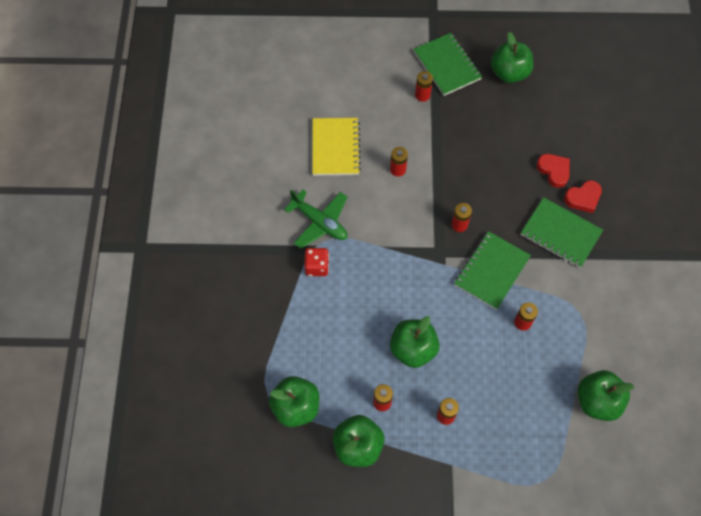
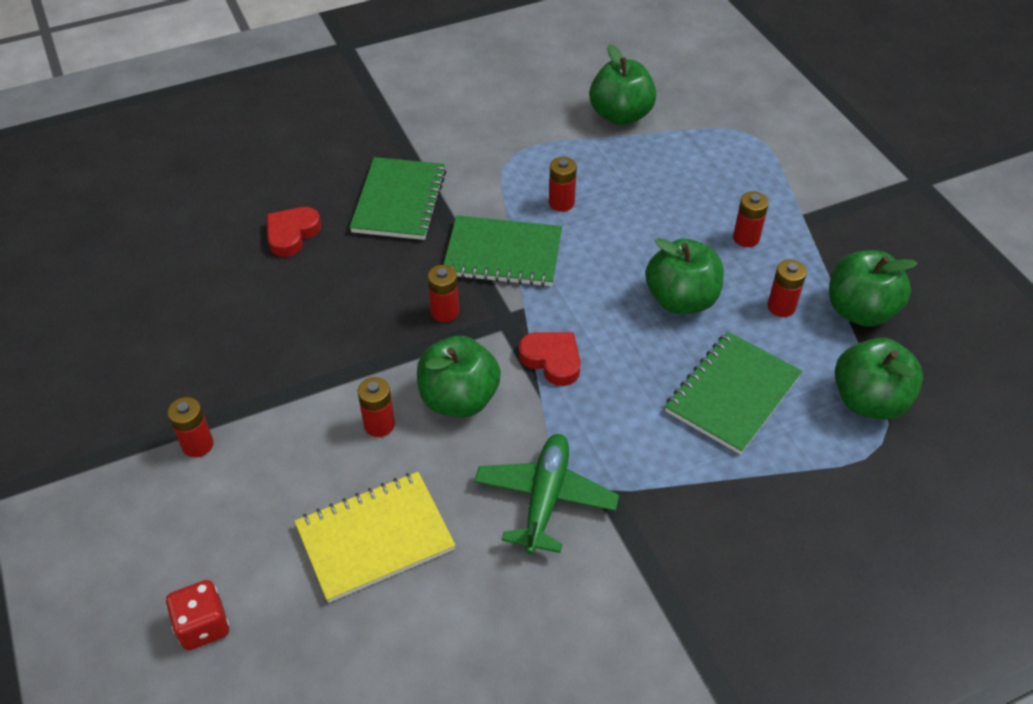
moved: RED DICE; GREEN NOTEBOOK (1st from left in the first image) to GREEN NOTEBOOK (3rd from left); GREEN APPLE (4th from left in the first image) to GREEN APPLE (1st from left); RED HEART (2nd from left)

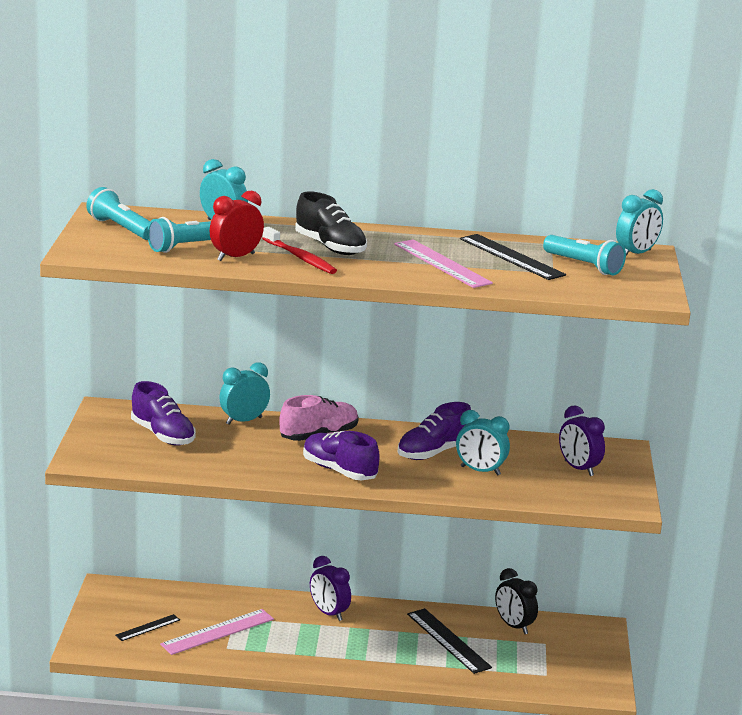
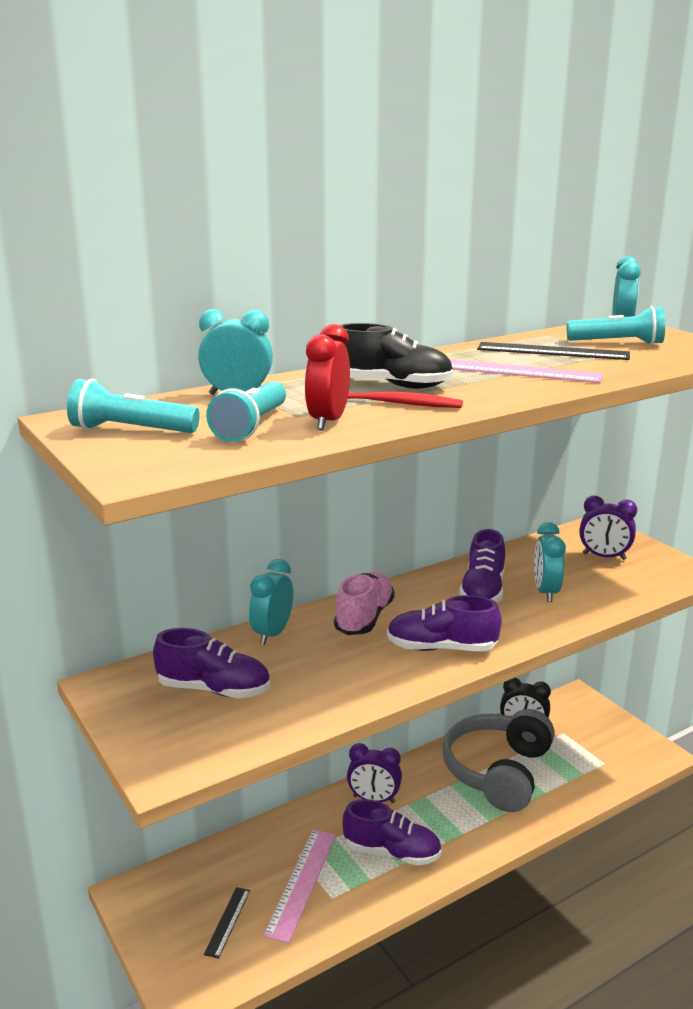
added: PURPLE SHOE (2nd from left)
replaced: BLACK RULER (2nd from left) to GREY HEADPHONES
turned: TURQUOISE CLOCK (3rd from left) 105 degrees clockwise

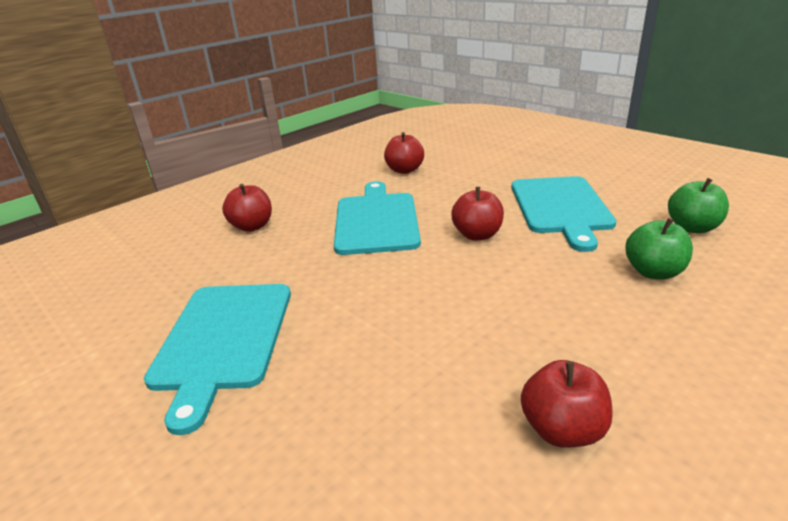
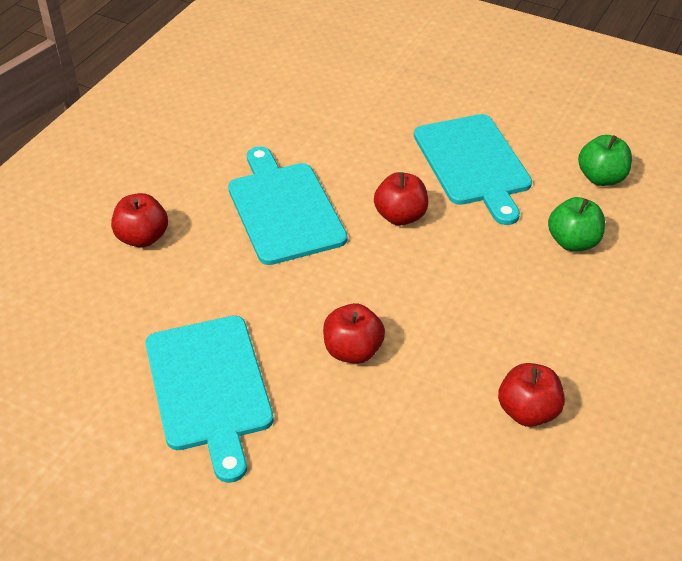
moved: RED APPLE (2nd from left)

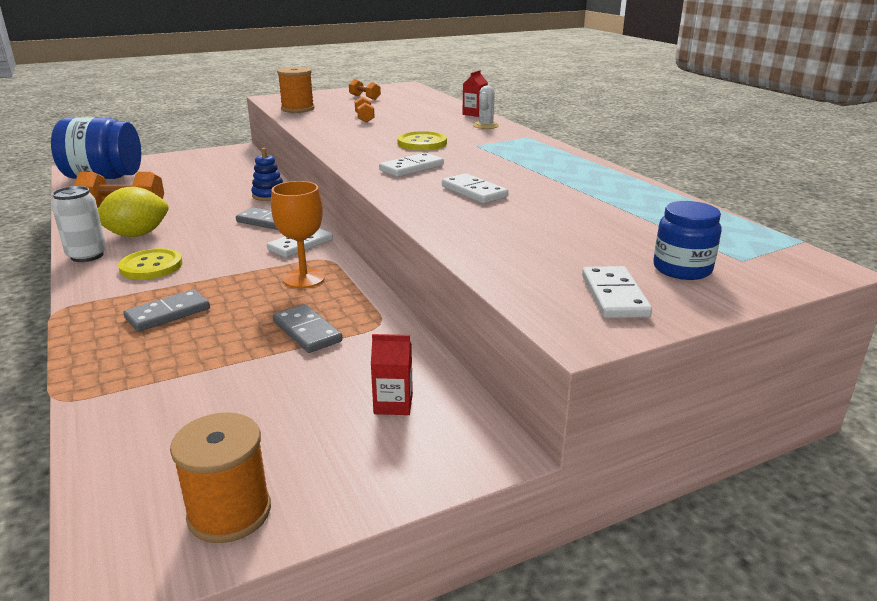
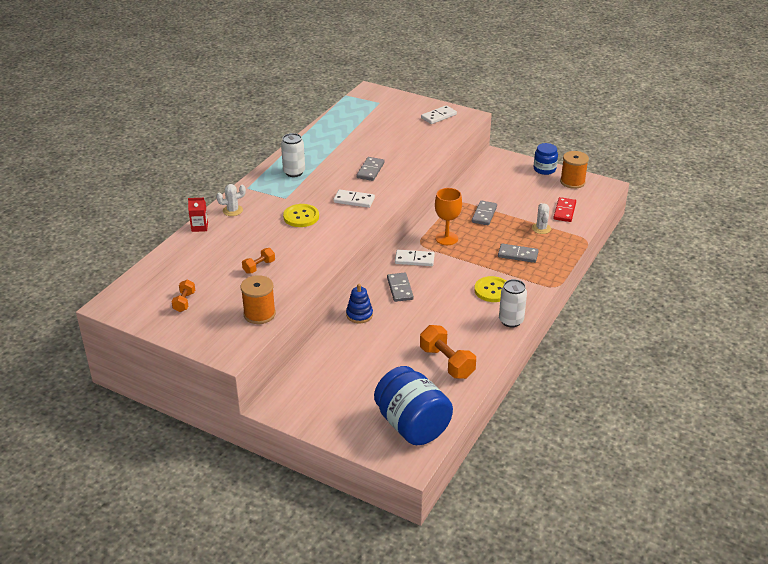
removed: YELLOW LEMON; RED CARTON (1st from left)
added: WHITE CAN (1st from left); WHITE CACTUS (2nd from left); RED DOMINO
moved: BLUE JAR (2nd from left)
recoloured: WHITE DOMINO (3rd from left) to GREY DOMINO (1st from left)

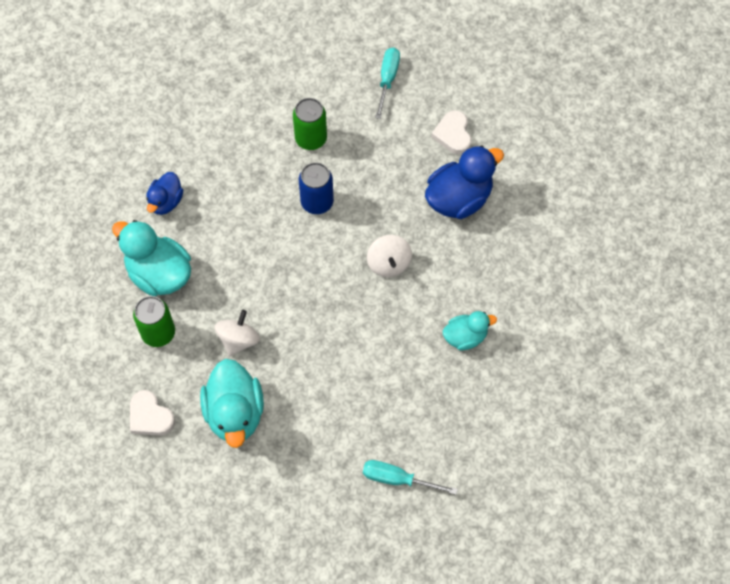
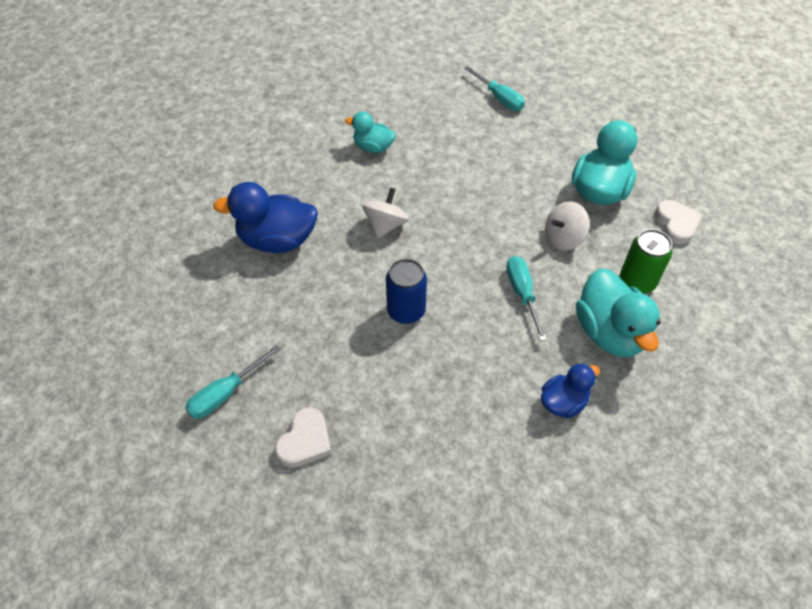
removed: GREEN CAN (2nd from left)
added: TURQUOISE SCREWDRIVER (3rd from left)
moved: WHITE HEART (2nd from left in the first image) to WHITE HEART (1st from left)

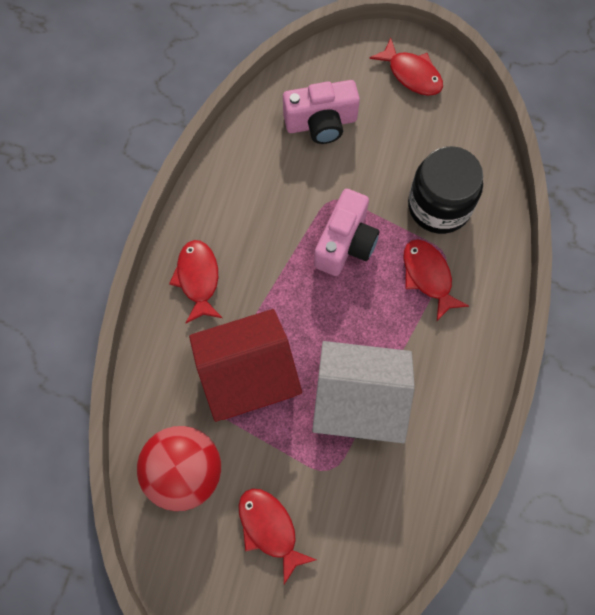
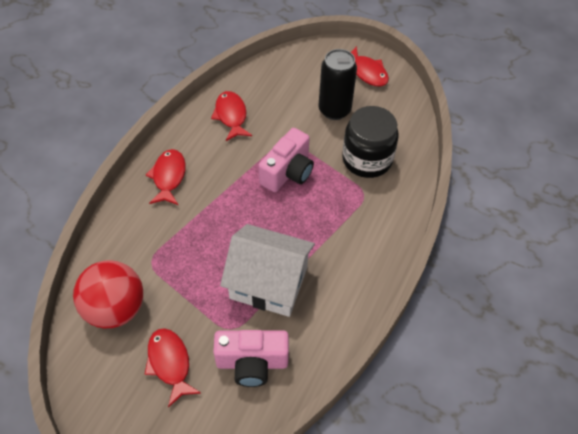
removed: RED HOUSE
added: BLACK CAN
moved: PINK CAMERA (1st from left); RED FISH (4th from left in the first image) to RED FISH (3rd from left)

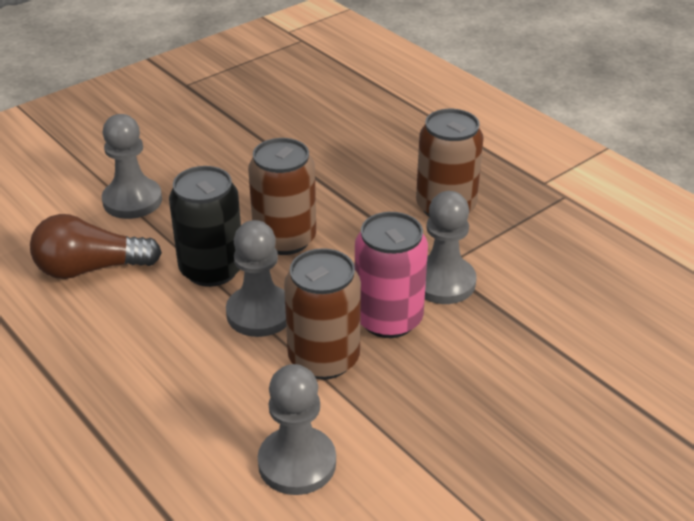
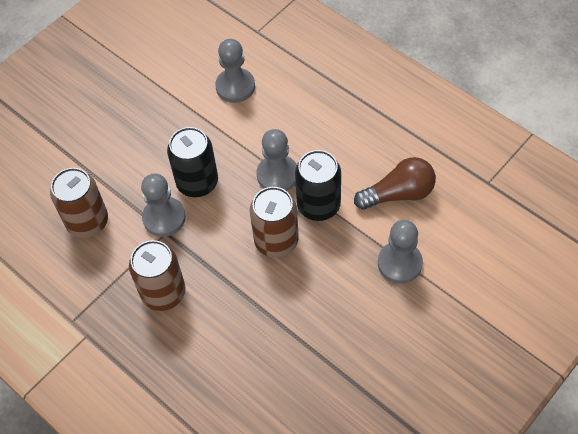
moved: BROWN CAN (2nd from left in the first image) to BROWN CAN (1st from left)
recoloured: PINK CAN to BLACK CAN (1st from left)

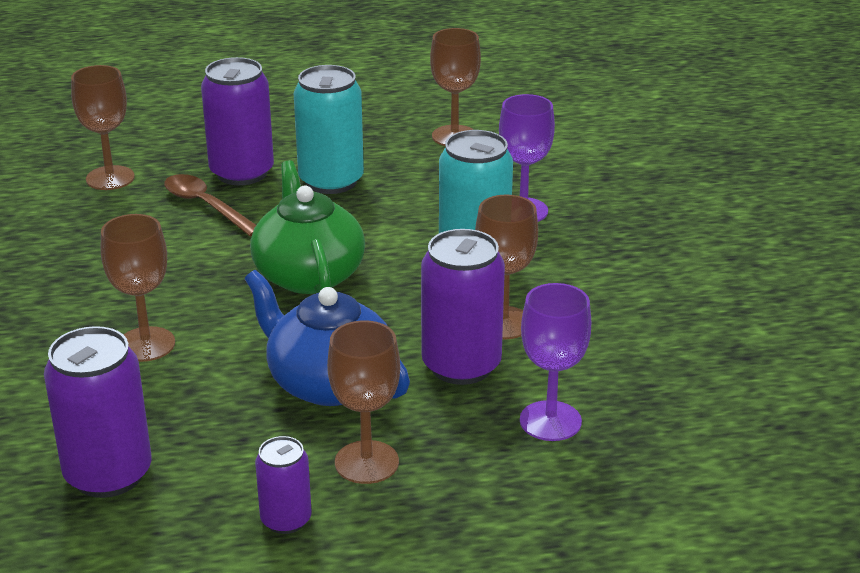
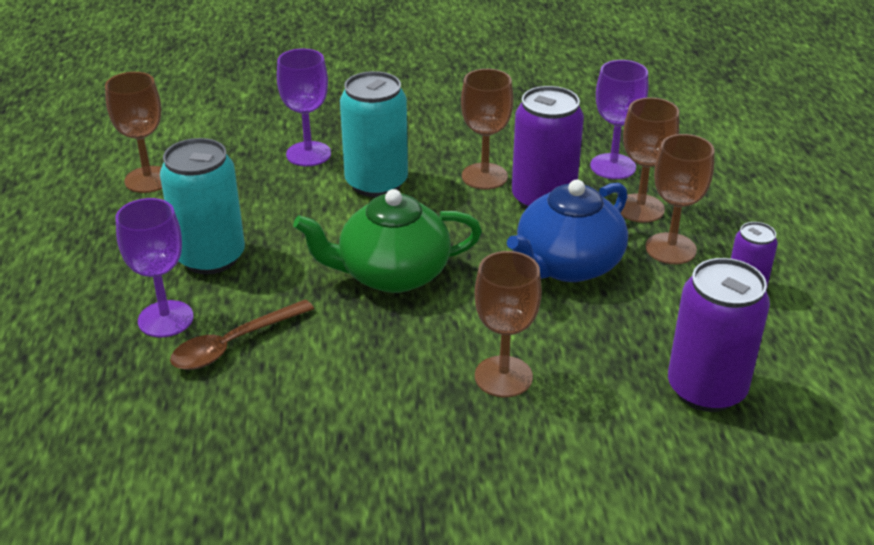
moved: BROWN GOBLET (1st from left in the first image) to BROWN GOBLET (4th from left)
replaced: PURPLE CAN (2nd from left) to PURPLE GOBLET (1st from left)

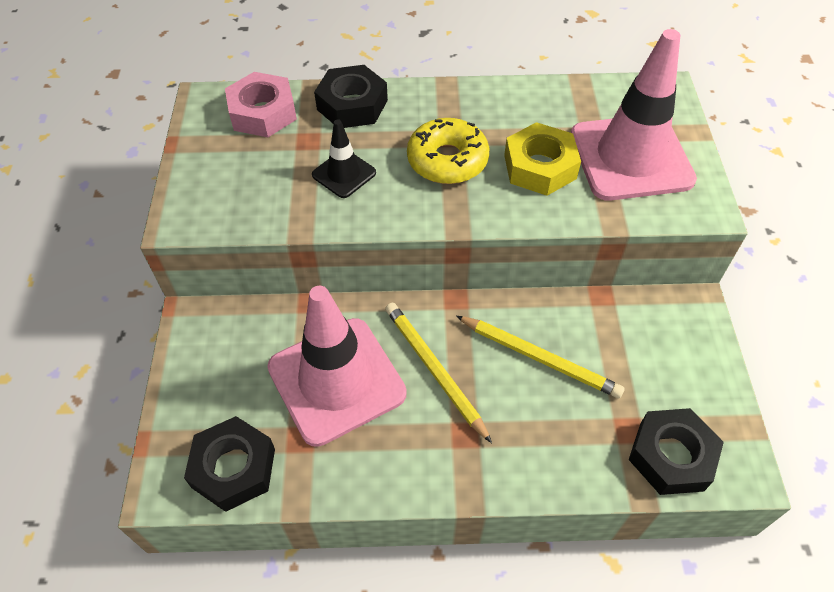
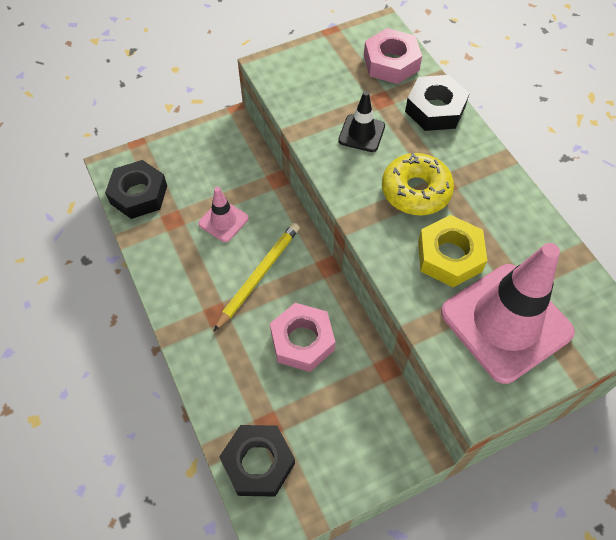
replaced: YELLOW PENCIL (2nd from left) to PINK NUT (1st from left)
resized: PINK TRAFFIC CONE (1st from left) x0.47

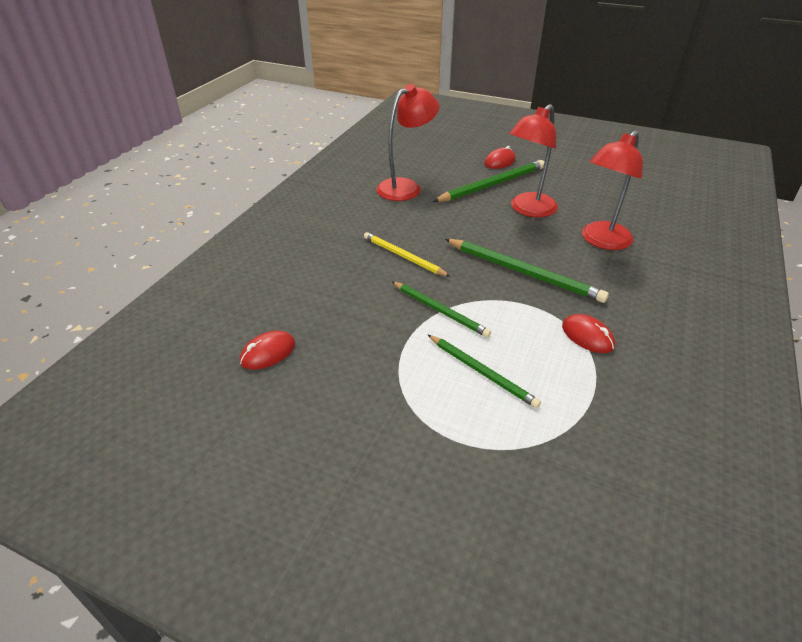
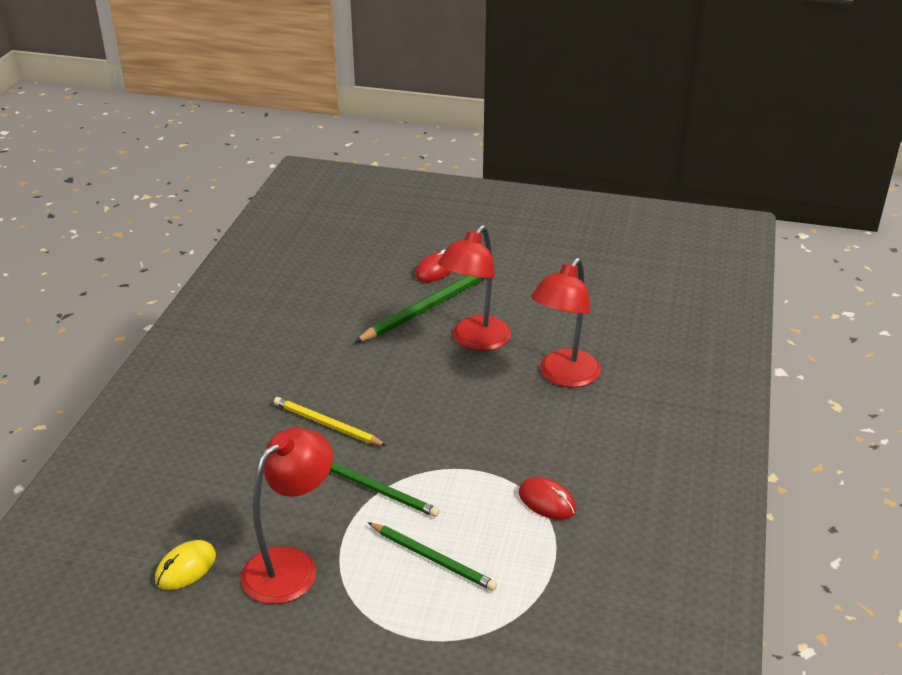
removed: GREEN PENCIL (4th from left)
moved: RED LAMP (1st from left)
recoloured: RED MOUSE (1st from left) to YELLOW MOUSE

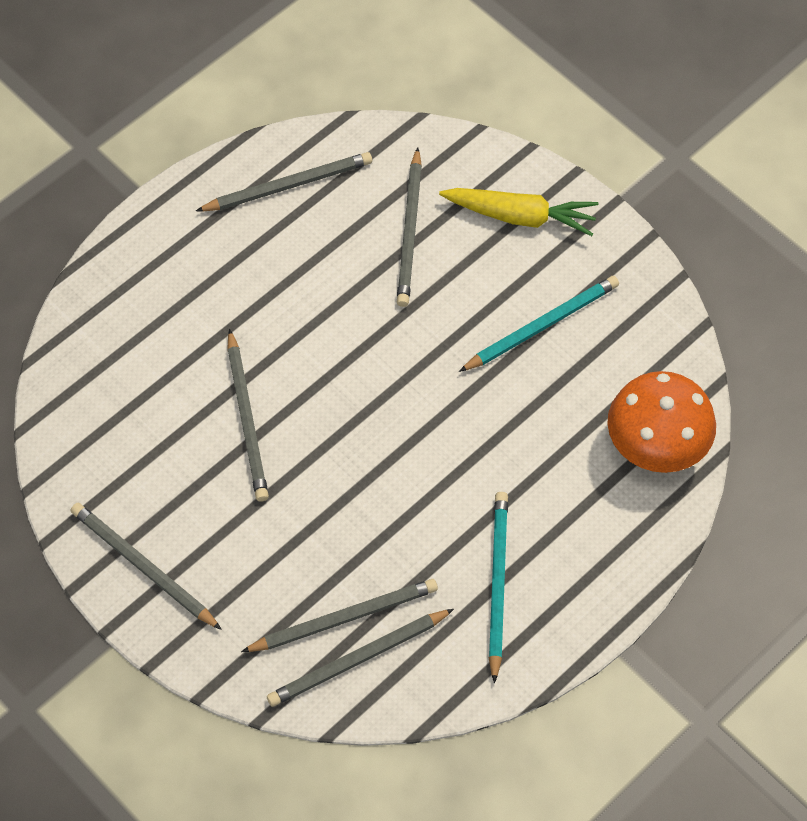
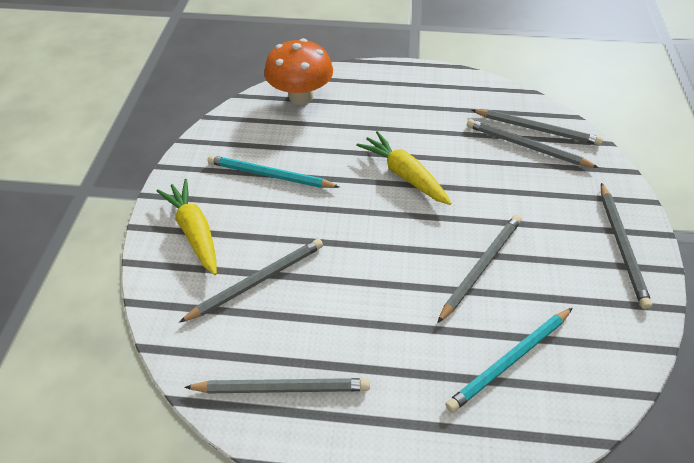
added: YELLOW CARROT (2nd from left)
moved: TURQUOISE PENCIL (1st from left in the first image) to TURQUOISE PENCIL (2nd from left)
turned: GREY PENCIL (3rd from left in the first image) 150 degrees clockwise

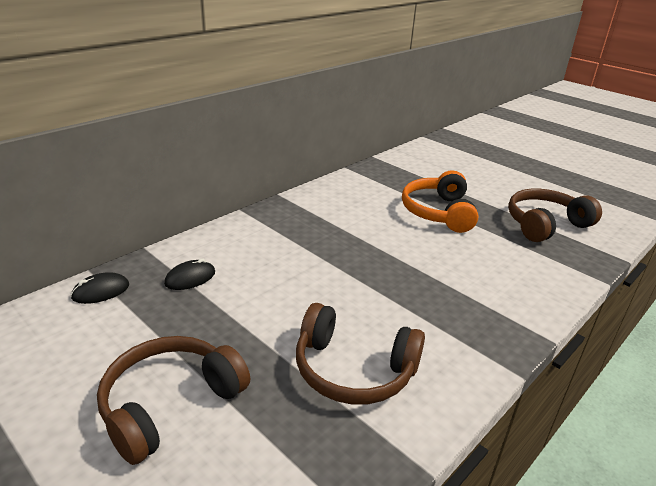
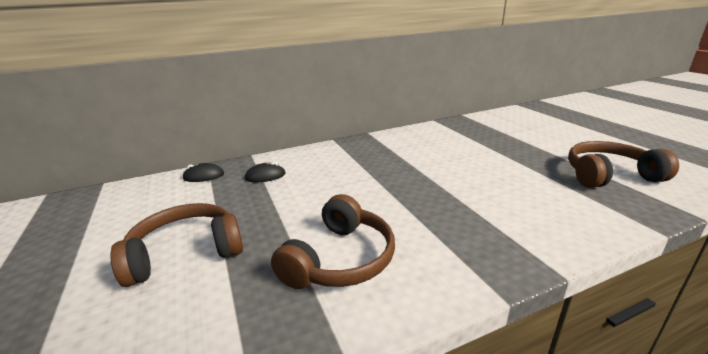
removed: ORANGE HEADPHONES
turned: BROWN HEADPHONES (2nd from left) 105 degrees counterclockwise

